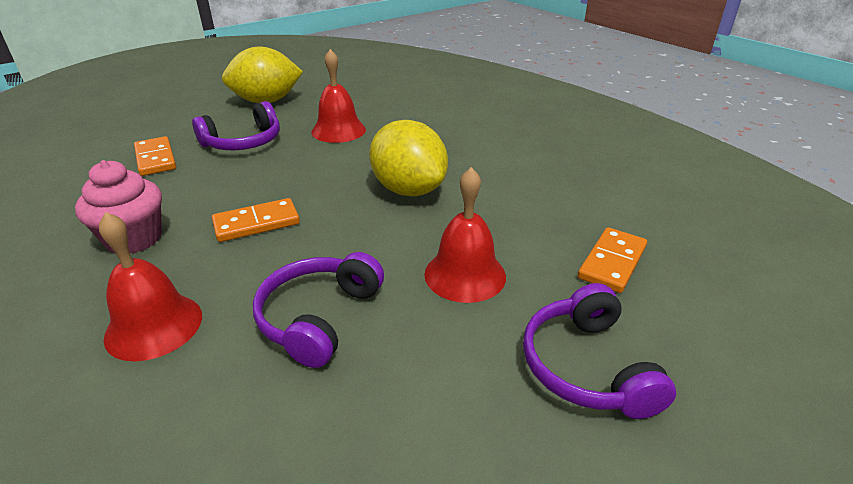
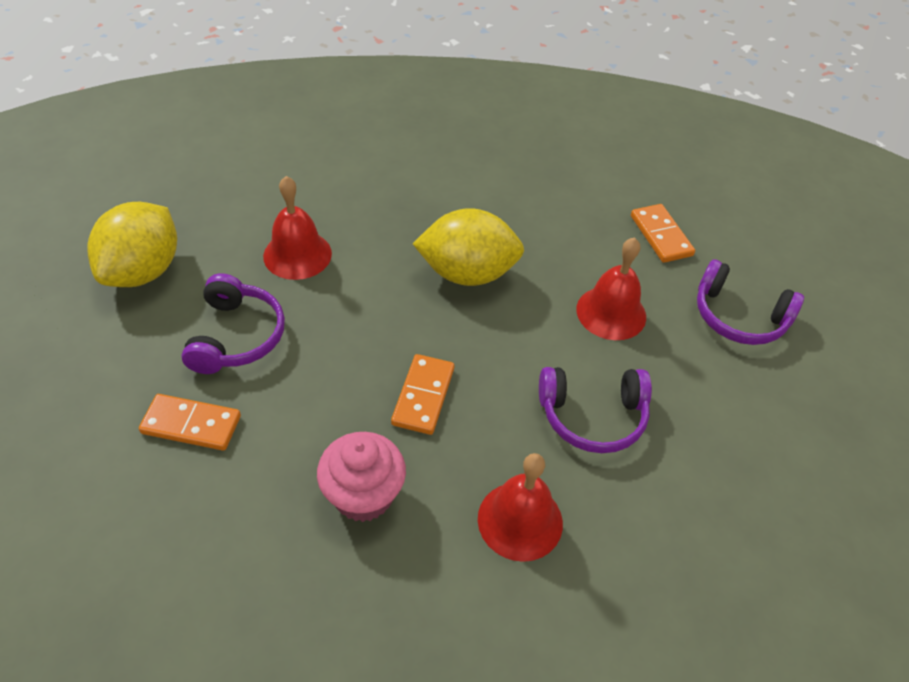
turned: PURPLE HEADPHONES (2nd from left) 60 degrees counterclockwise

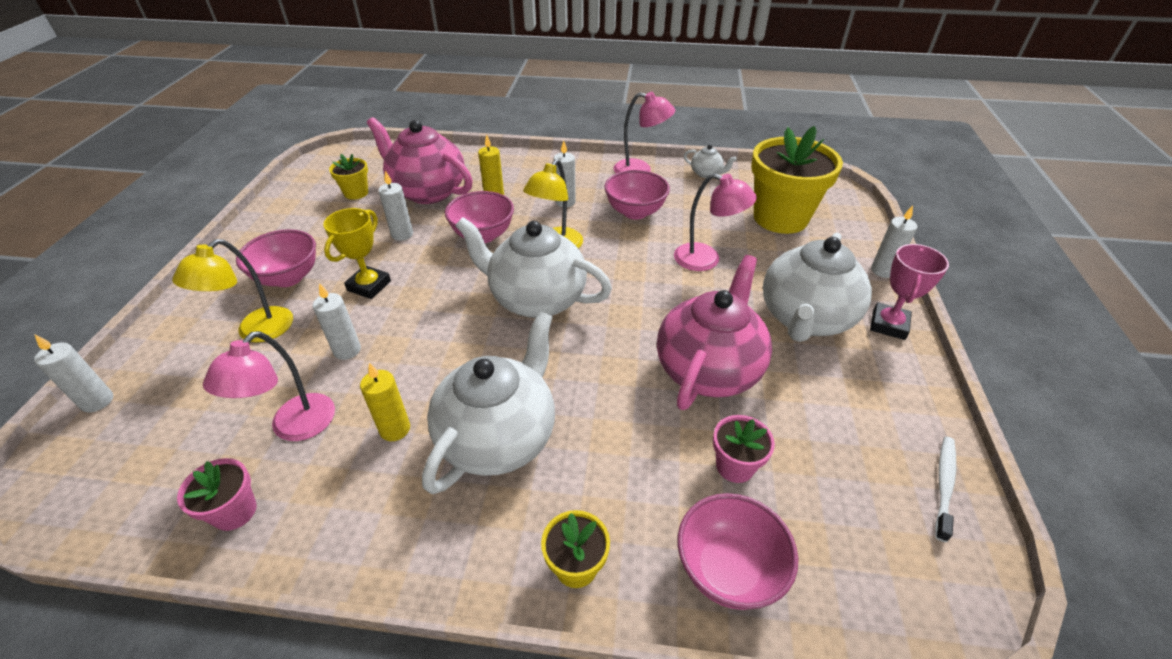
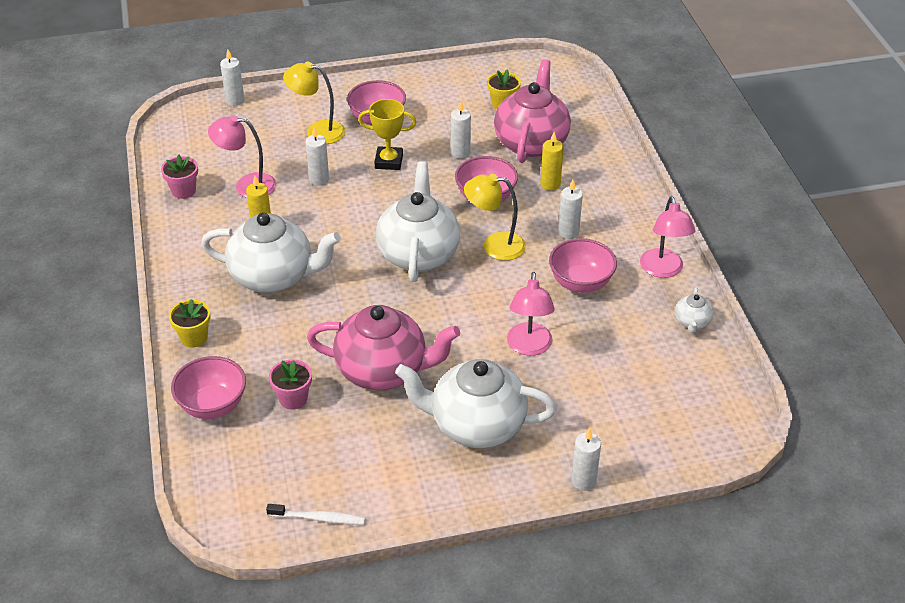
removed: YELLOW FLOWER POT (3rd from left); PINK TROPHY

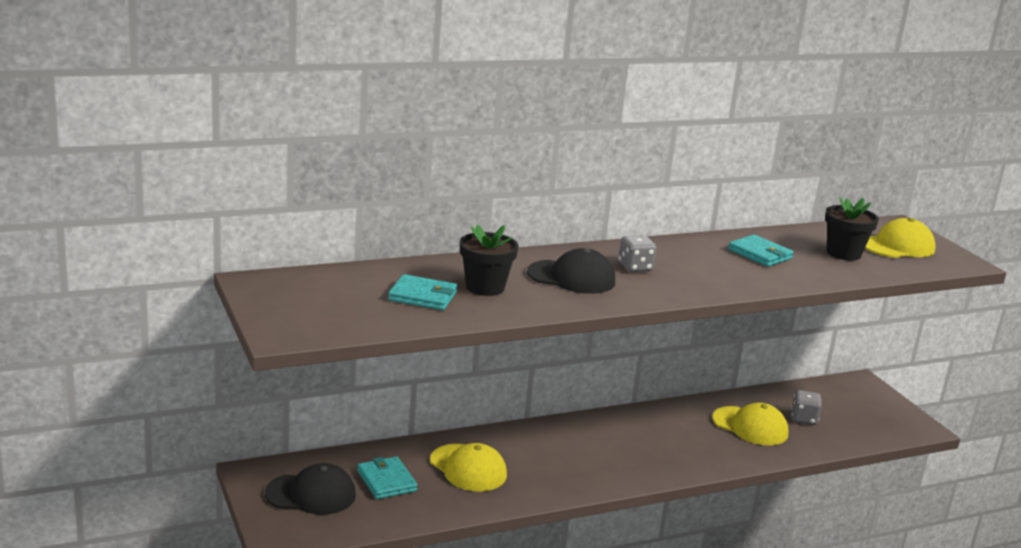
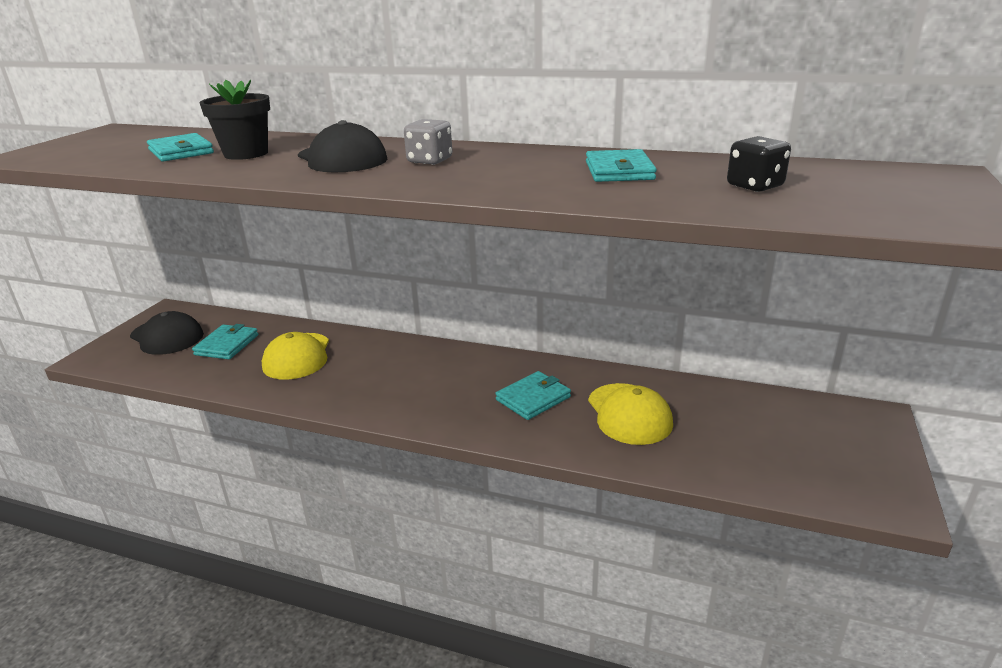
removed: GREY DICE (2nd from left); YELLOW CAP (3rd from left)
added: TURQUOISE WALLET (3rd from left)
replaced: BLACK FLOWER POT (2nd from left) to BLACK DICE

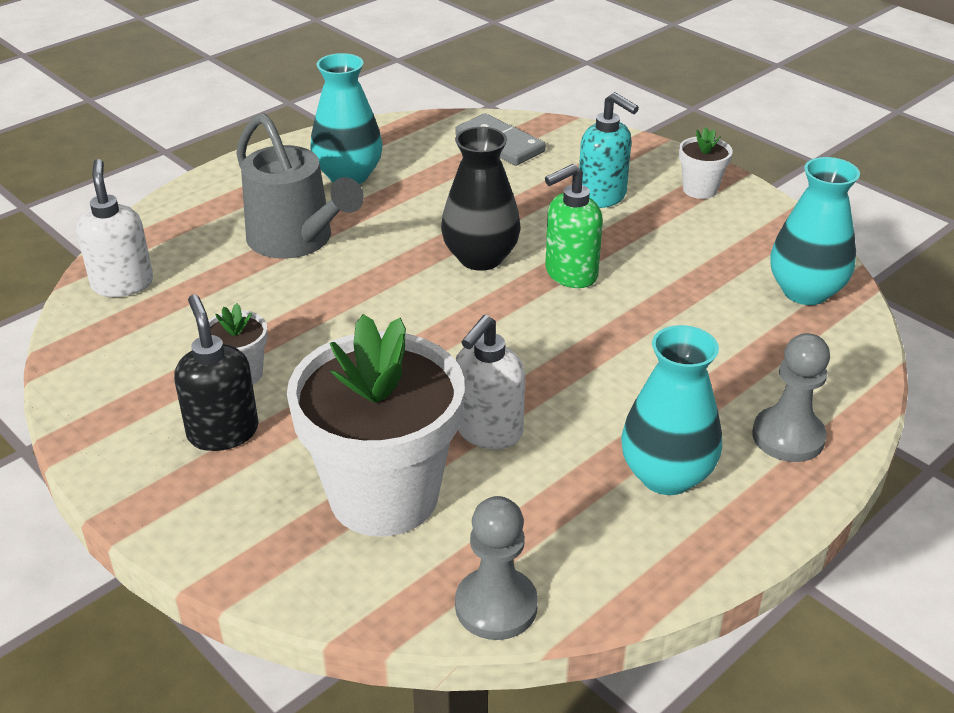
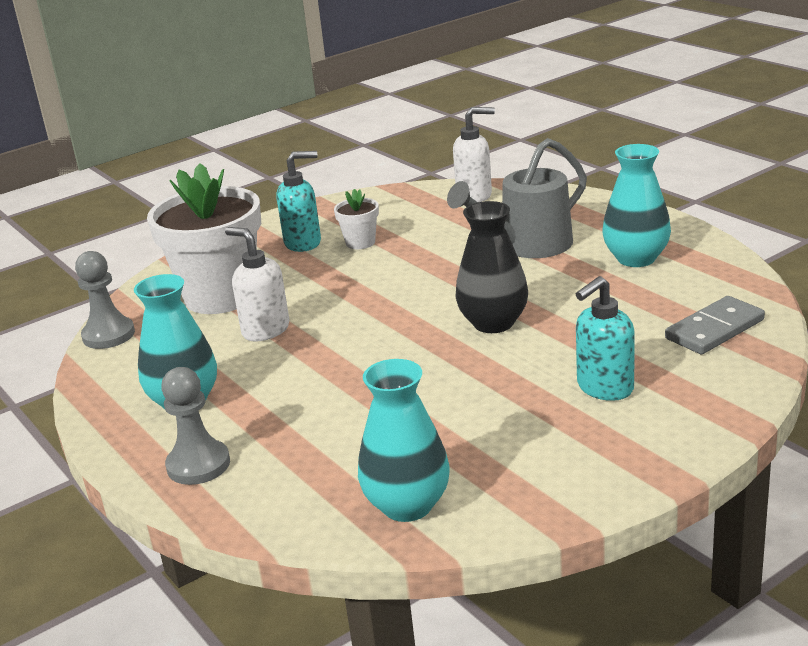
removed: GREEN SOAP DISPENSER; WHITE FLOWER POT (3rd from left)
recoloured: BLACK SOAP DISPENSER to TURQUOISE SOAP DISPENSER (1st from left)

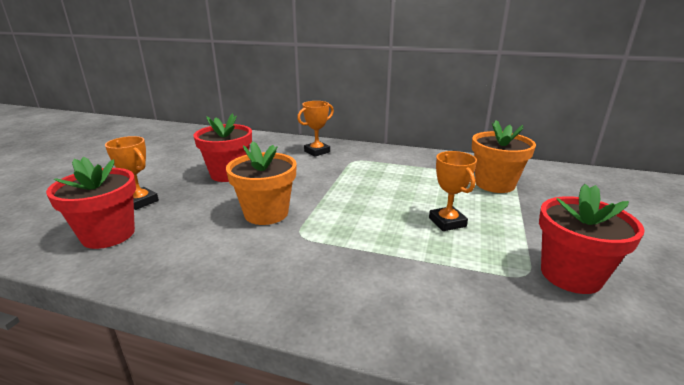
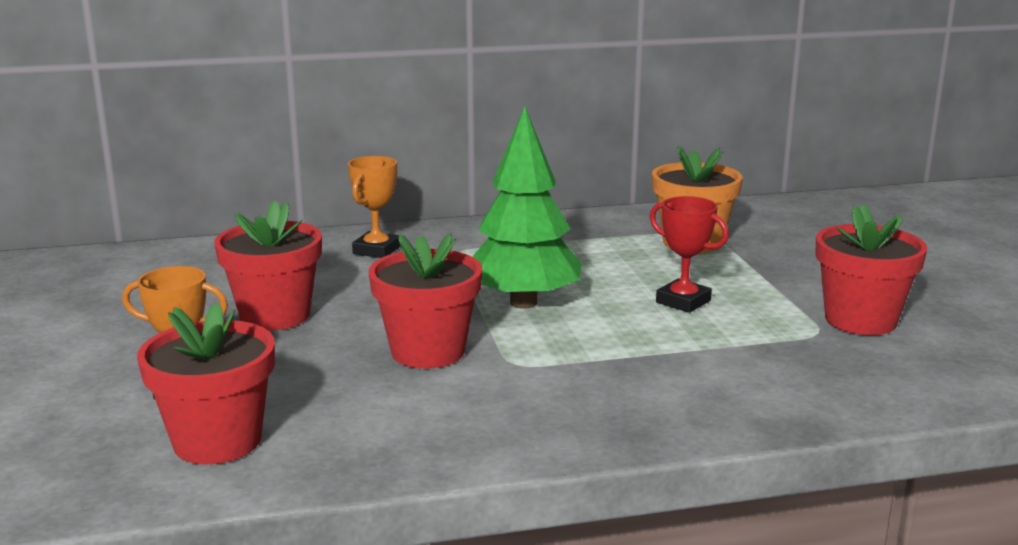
added: GREEN TREE
recoloured: ORANGE FLOWER POT (1st from left) to RED FLOWER POT (3rd from left); ORANGE TROPHY (3rd from left) to RED TROPHY

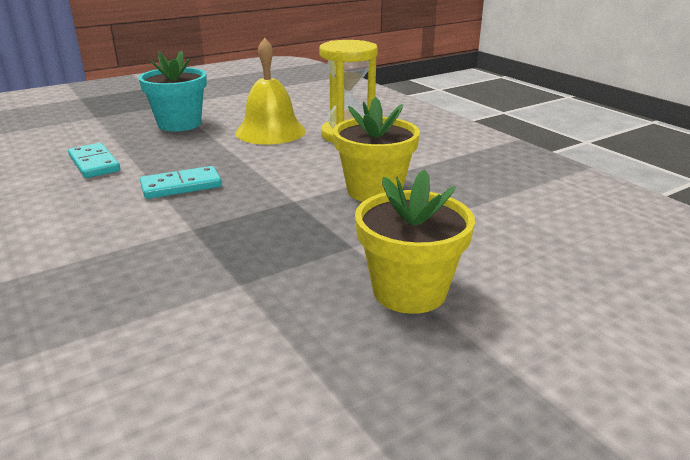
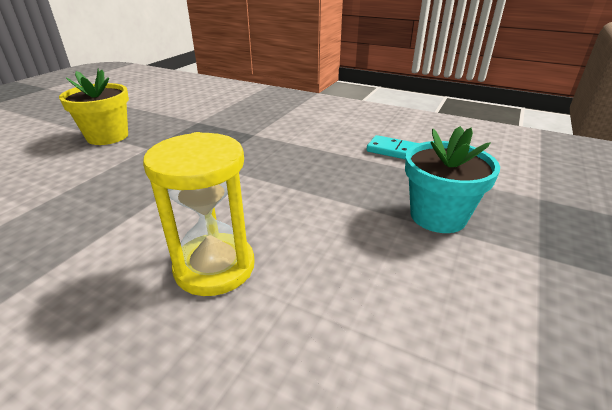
removed: TURQUOISE DOMINO (2nd from left); YELLOW BELL; YELLOW FLOWER POT (1st from left)

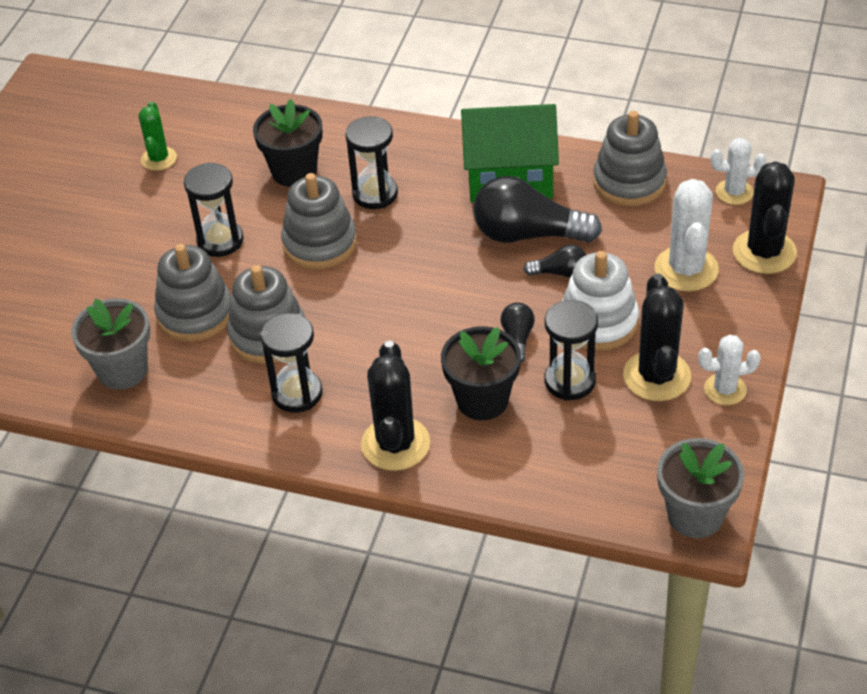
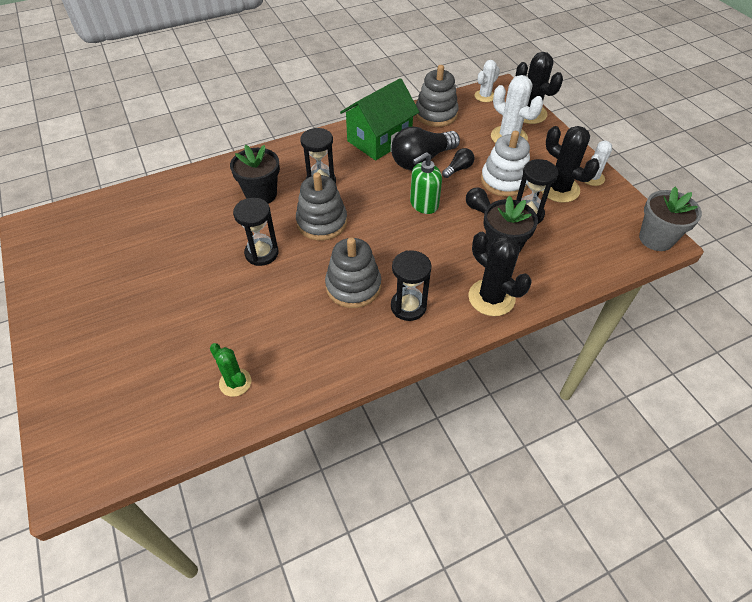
removed: GREY FLOWER POT (1st from left); GREY STACKING TOY (1st from left)
added: GREEN SOAP DISPENSER
moved: GREEN CACTUS

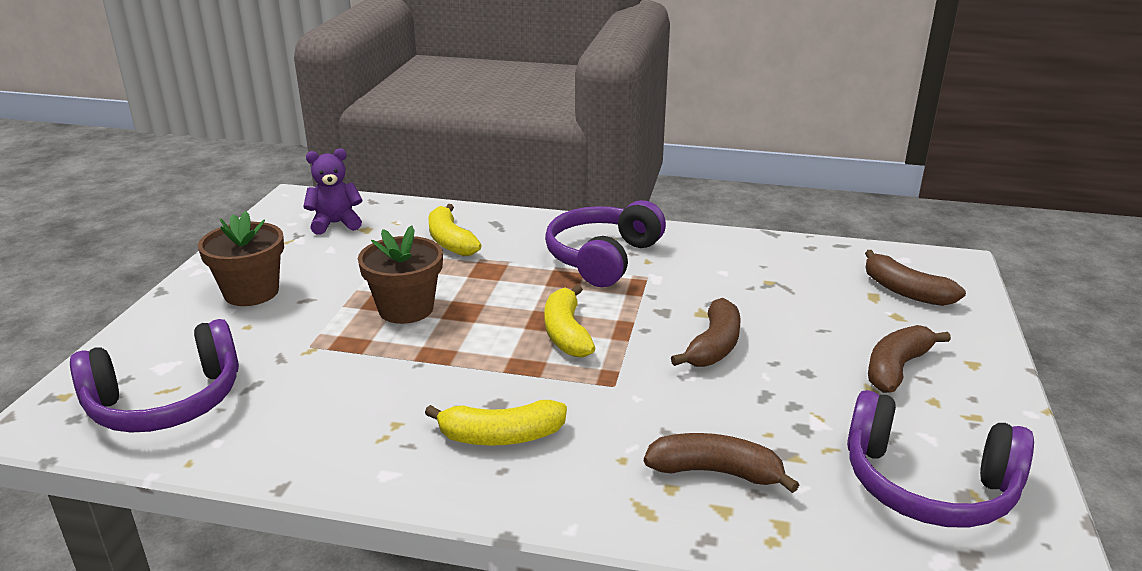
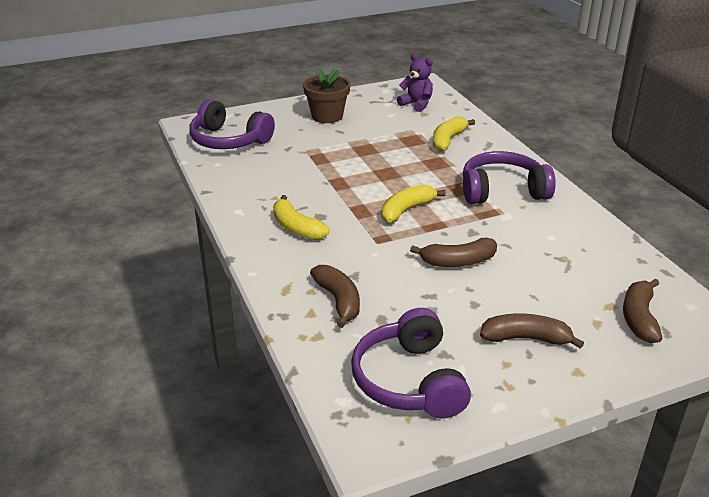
removed: BROWN FLOWER POT (2nd from left)

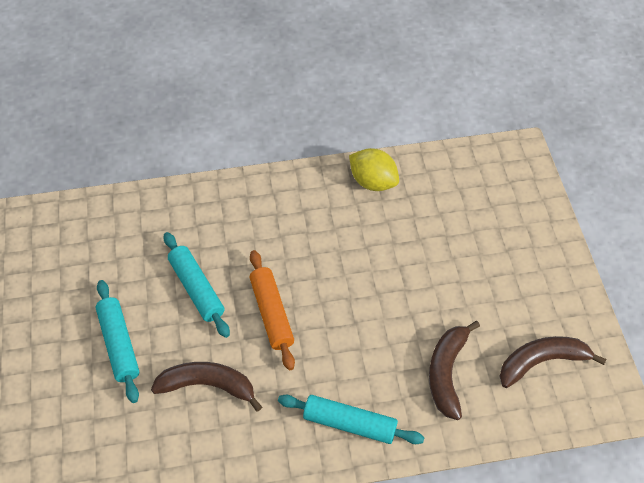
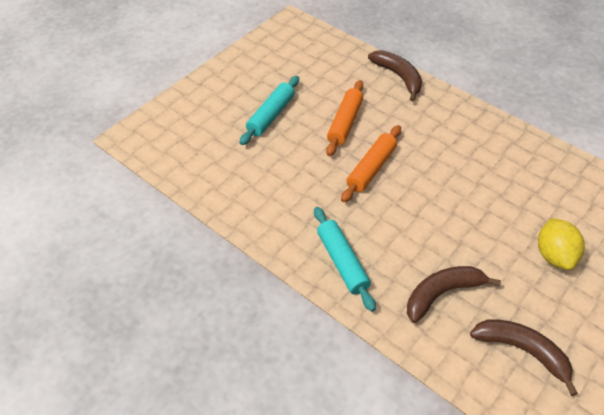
moved: BROWN BANANA (1st from left); YELLOW LEMON
recoloured: TURQUOISE ROLLING PIN (2nd from left) to ORANGE ROLLING PIN (1st from left)

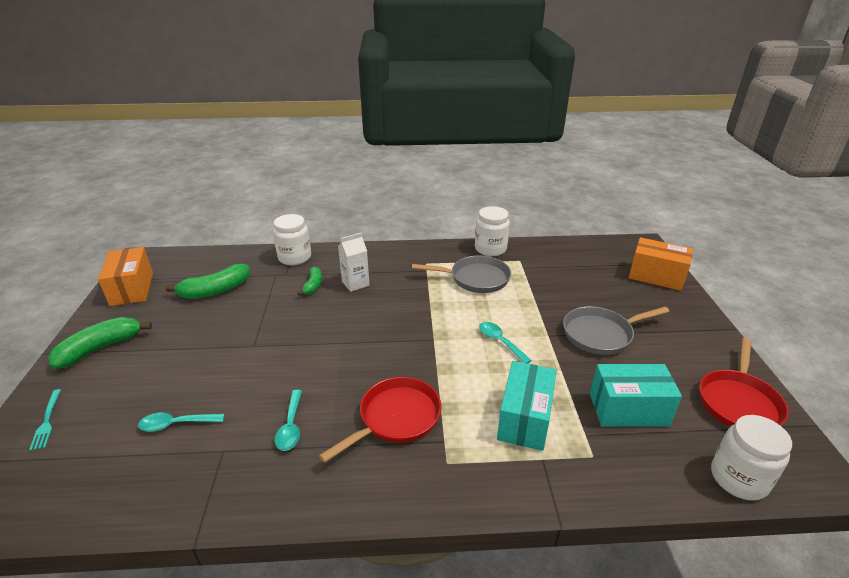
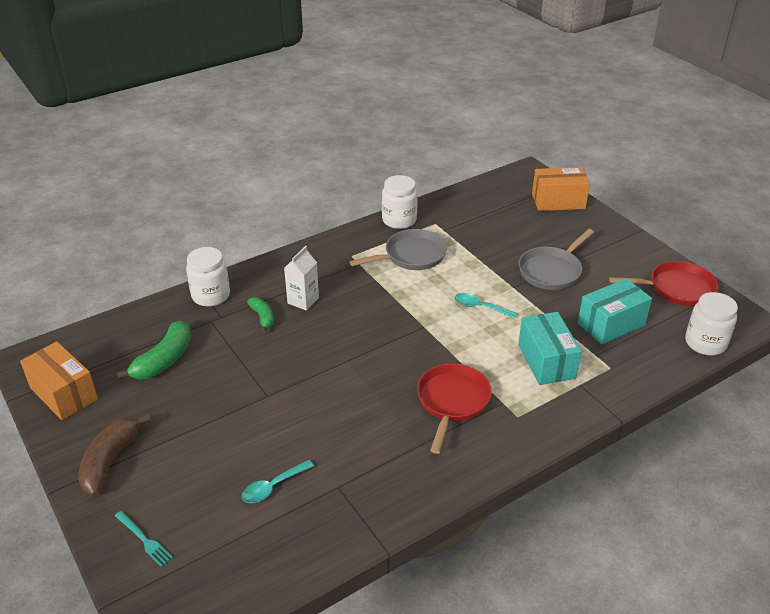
removed: TURQUOISE SPOON (2nd from left)
recoloured: GREEN BANANA (1st from left) to BROWN BANANA
turned: RED PAN (2nd from left) 90 degrees counterclockwise

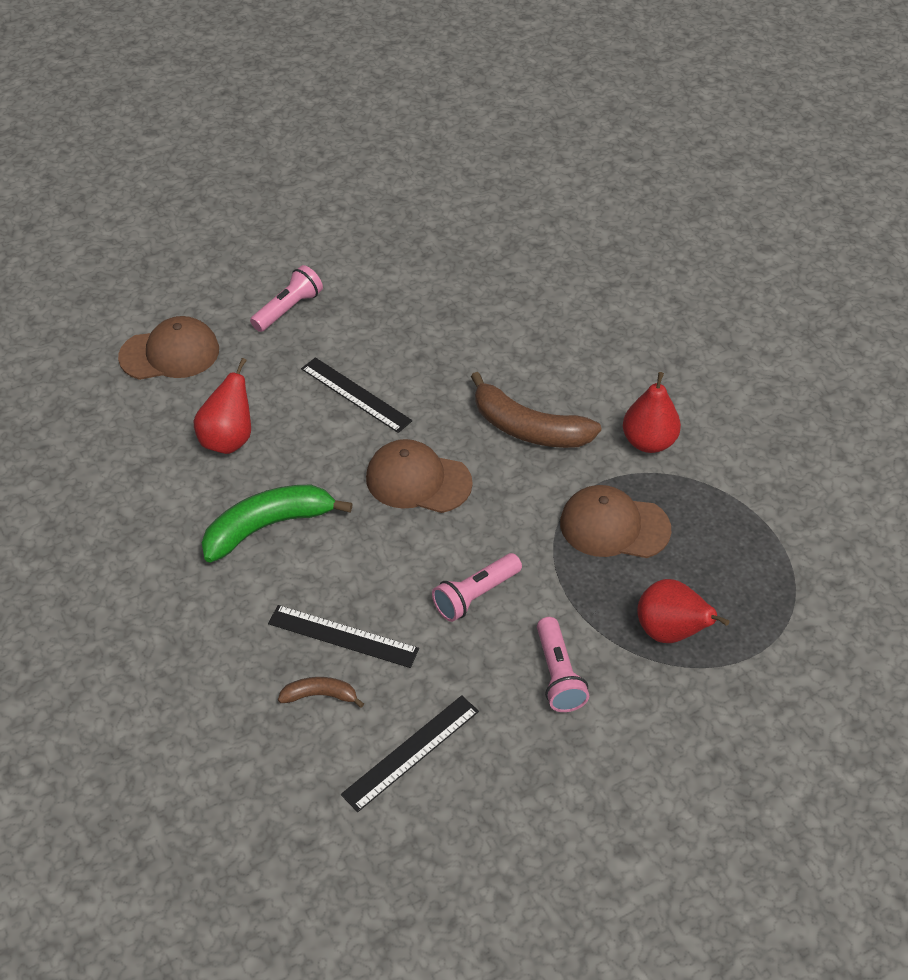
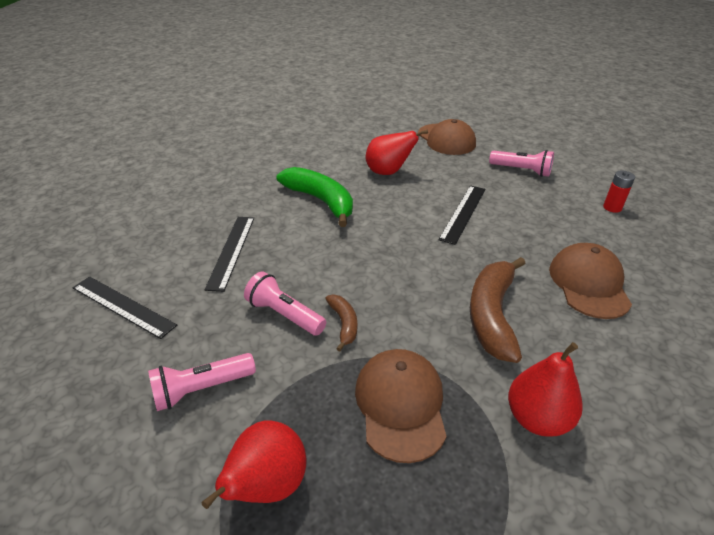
added: RED BATTERY
moved: BROWN BANANA (1st from left); BROWN CAP (2nd from left in the first image) to BROWN CAP (3rd from left)

